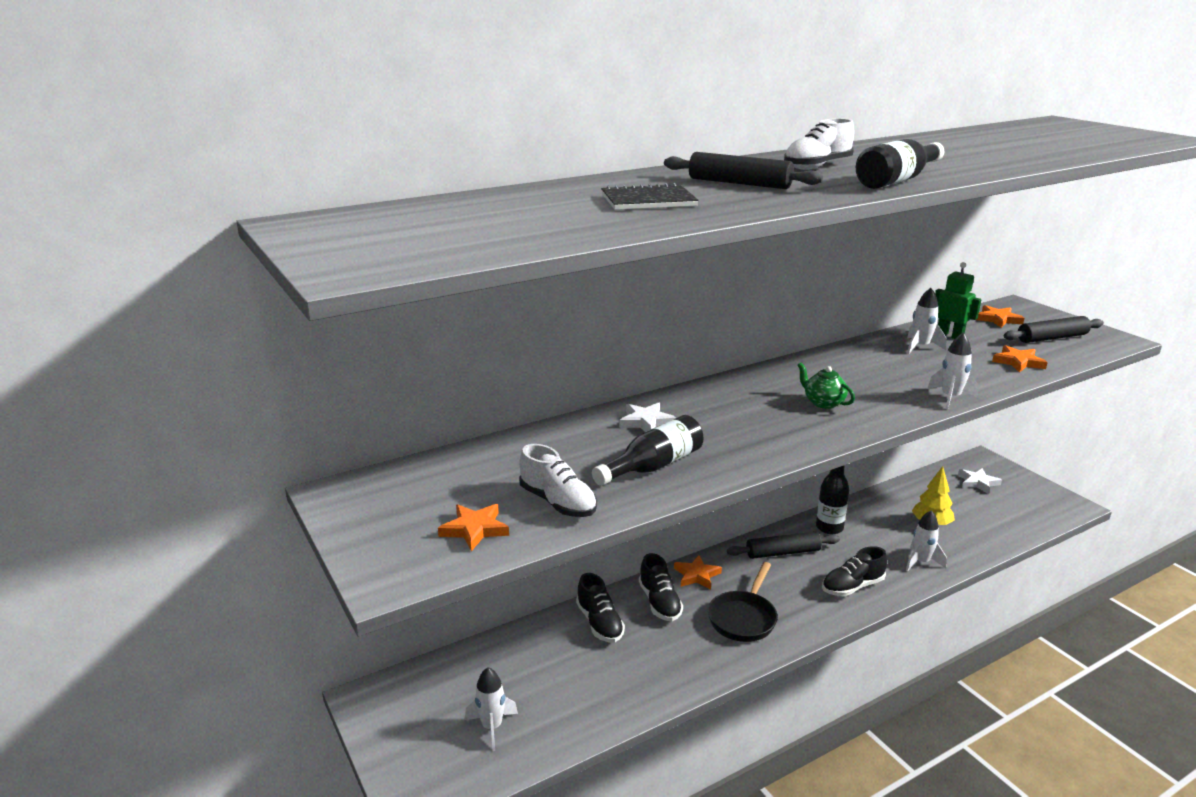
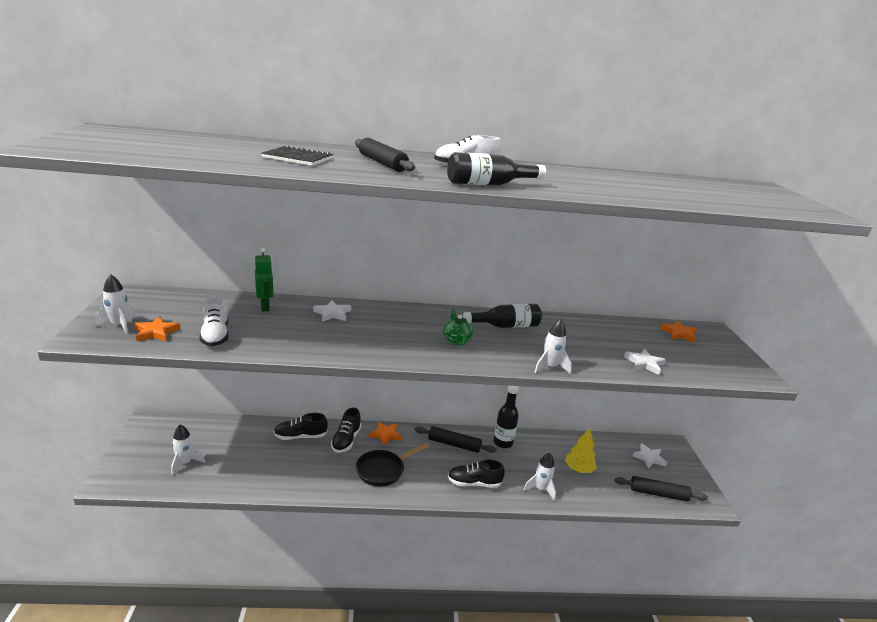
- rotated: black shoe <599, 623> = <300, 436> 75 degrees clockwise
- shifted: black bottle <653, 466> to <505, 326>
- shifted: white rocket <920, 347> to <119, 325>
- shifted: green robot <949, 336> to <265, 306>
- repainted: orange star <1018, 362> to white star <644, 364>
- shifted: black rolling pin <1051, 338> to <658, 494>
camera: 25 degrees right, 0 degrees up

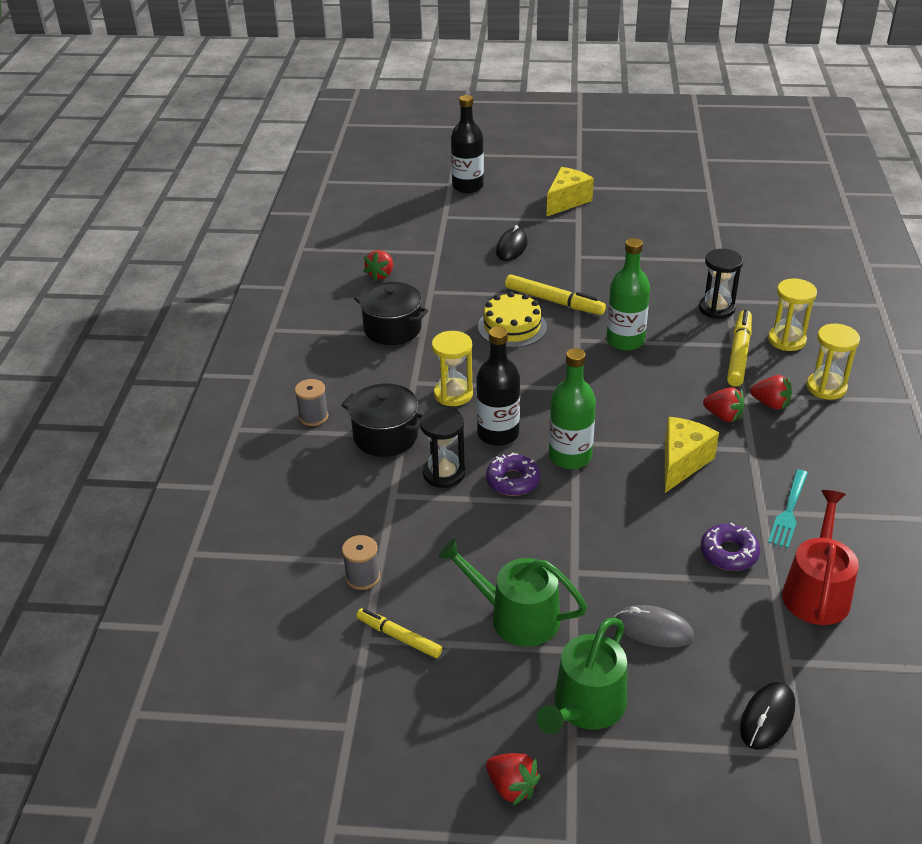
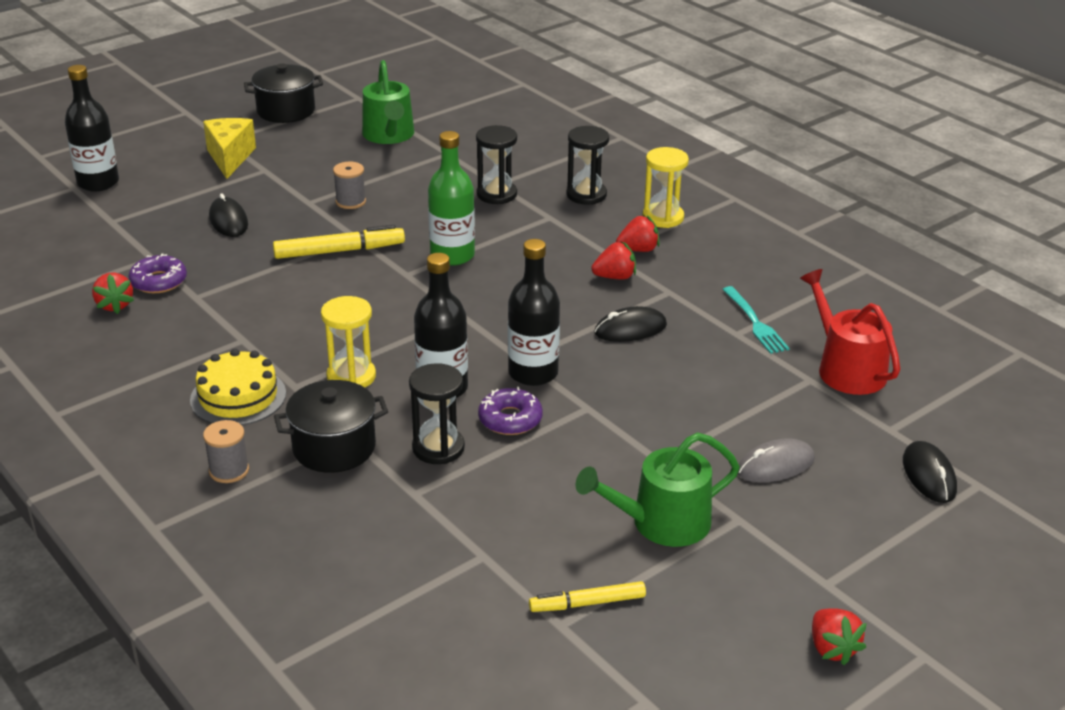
- shifted: grey spool <362, 577> to <350, 202>
- shifted: black pot <392, 329> to <286, 111>
- shifted: yellow cake <512, 327> to <238, 397>
- rotated: red strawberry <512, 787> = <832, 648> 75 degrees clockwise
- shifted: green watering can <585, 706> to <389, 135>
- repainted: green bottle <570, 456> to black bottle <533, 373>
- swapped: yellow cheese <682, 462> to black mouse <630, 329>
- shifted: purple donut <729, 553> to <158, 281>
- gone: yellow marker <739, 353>
- repainted: yellow hourglass <786, 340> to black hourglass <586, 195>
camera: 45 degrees left, 5 degrees down

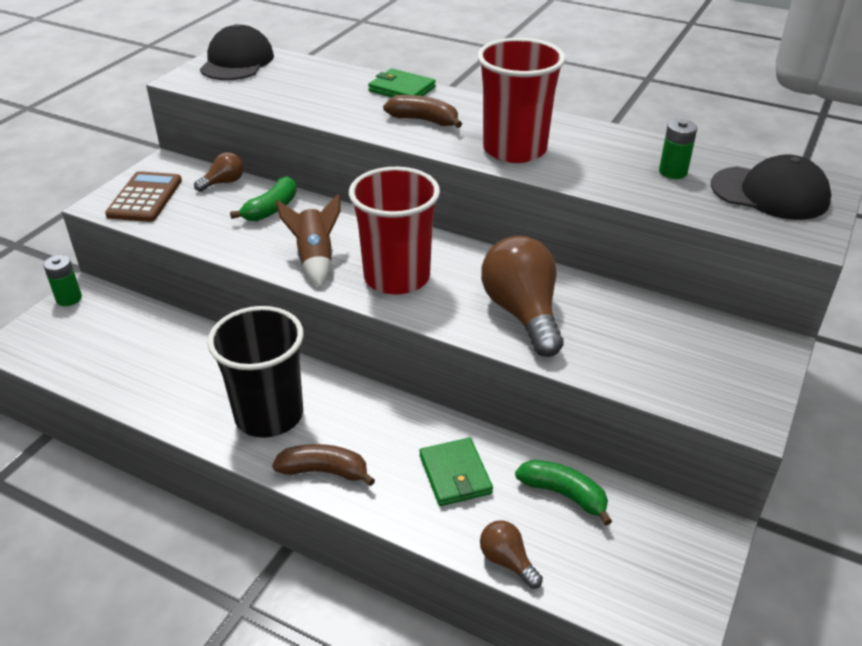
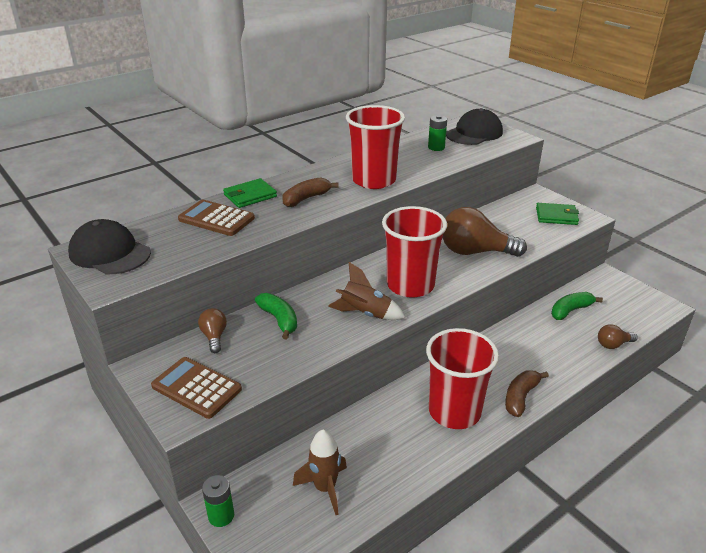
- repainted: black cup <269, 415> to red cup <454, 411>
- shifted: green wallet <455, 474> to <556, 216>
- new: brown calculator <216, 219>
- new: brown rocket <325, 488>
camera: 65 degrees left, 5 degrees down

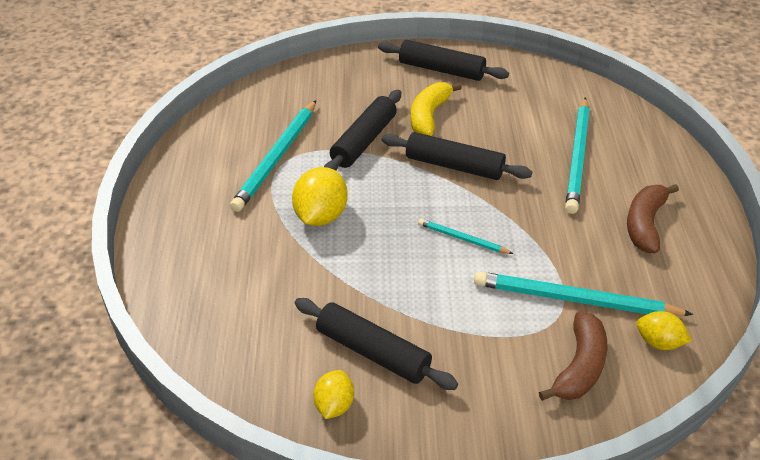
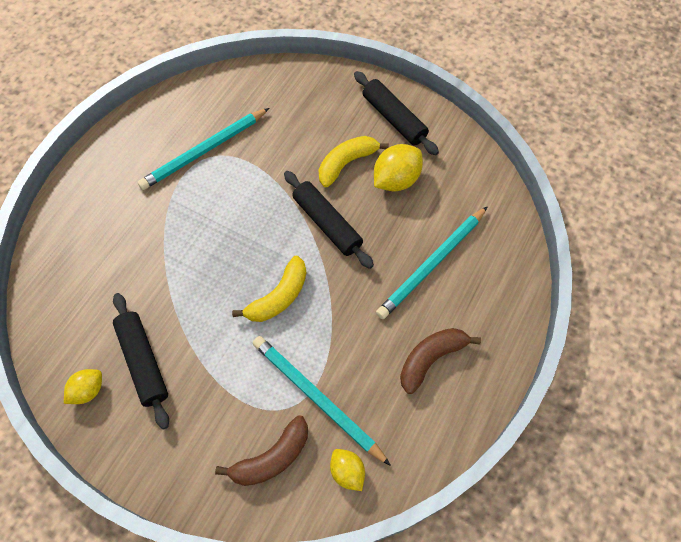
- shifted: yellow lemon <321, 216> to <396, 180>
- gone: black rolling pin <364, 141>
- swapped: turquoise pencil <462, 239> to yellow banana <279, 297>
camera: 30 degrees right, 20 degrees up

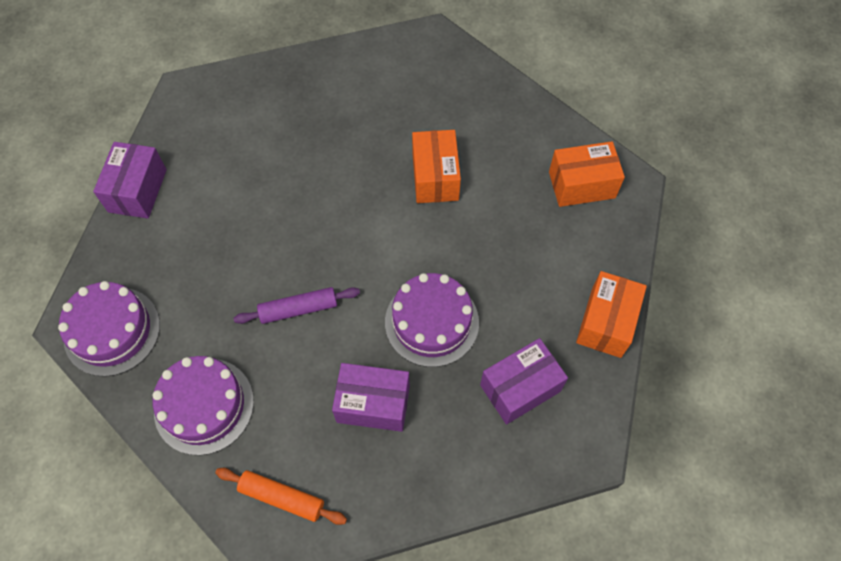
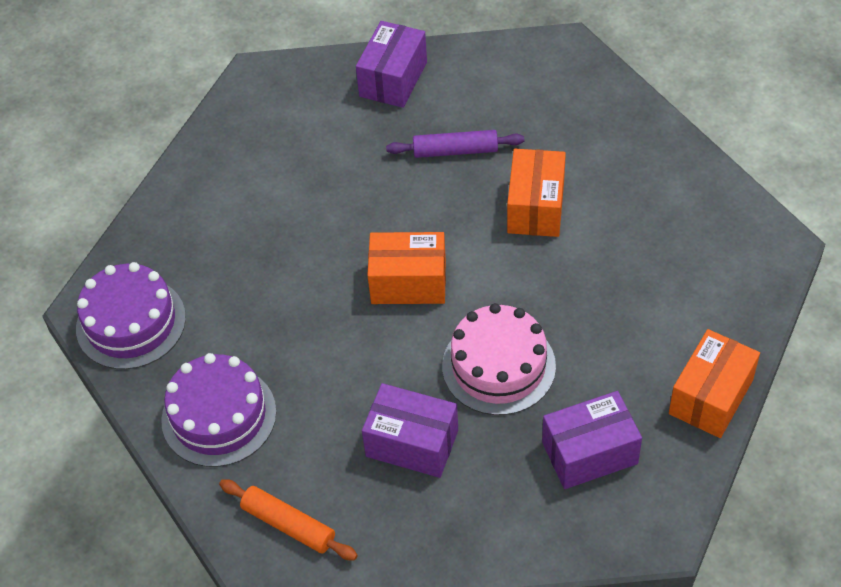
- shifted: purple box <137, 190> to <393, 79>
- shifted: purple rolling pin <298, 309> to <455, 150>
- repainted: purple cake <431, 322> to pink cake <498, 366>
- shifted: orange box <581, 185> to <408, 282>
camera: 15 degrees right, 10 degrees down

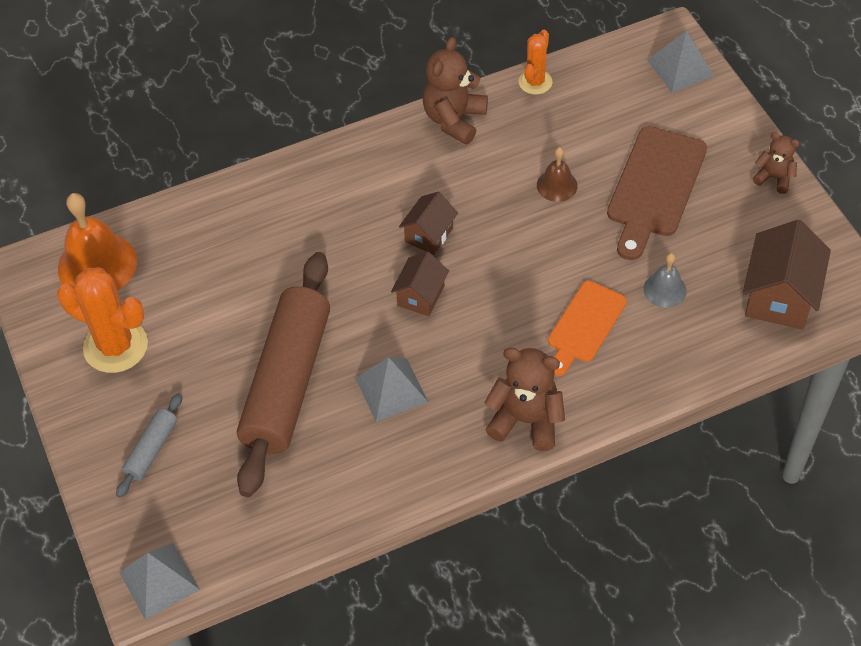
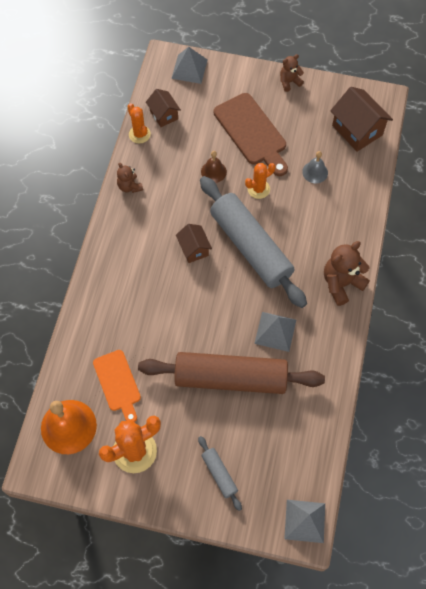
- rotated: brown rolling pin <287, 382> = <230, 378> 45 degrees counterclockwise
- shifted: brown house <421, 296> to <164, 115>
- scaled: brown teddy bear <454, 119> = <129, 186> x0.59
- shifted: orange cutting board <584, 325> to <117, 383>
- new: grey rolling pin <251, 247>
- new: orange cactus <258, 189>
camera: 55 degrees left, 10 degrees up

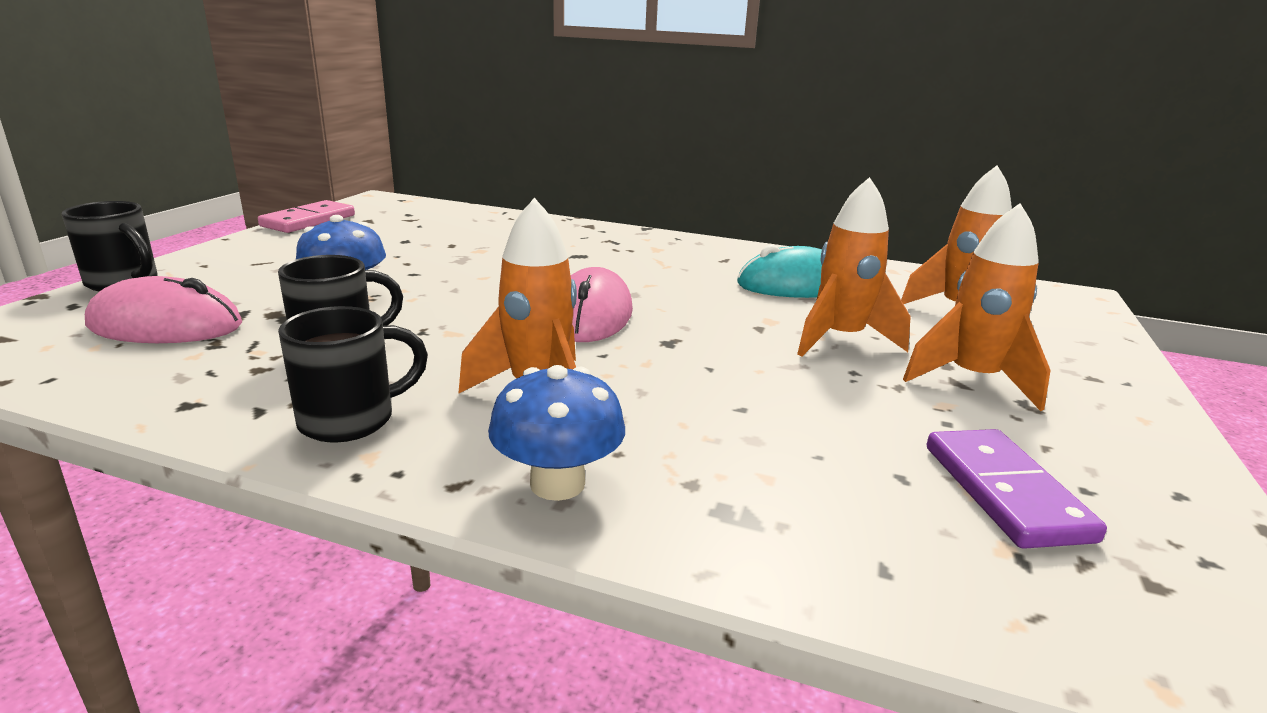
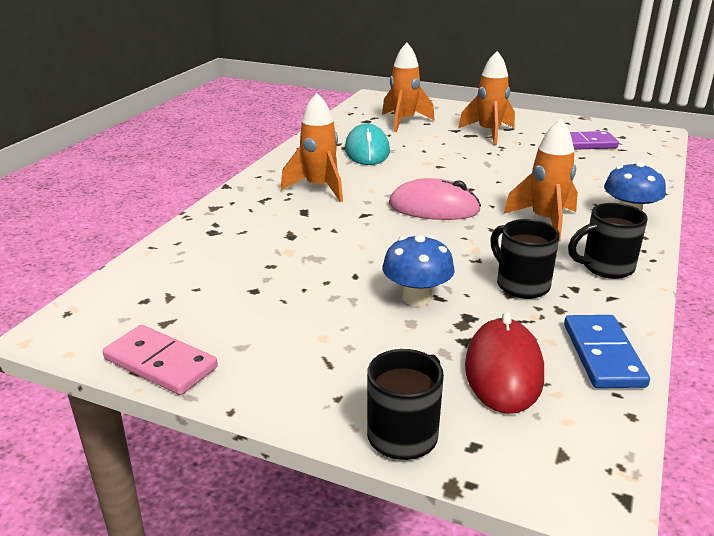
- repainted: pink mouse <166, 325> to red mouse <503, 370>
- rotated: black mug <351, 420> = <605, 267> 75 degrees counterclockwise
- shifted: orange rocket <840, 339> to <319, 188>
- new: blue domino <602, 355>
camera: 85 degrees left, 5 degrees up

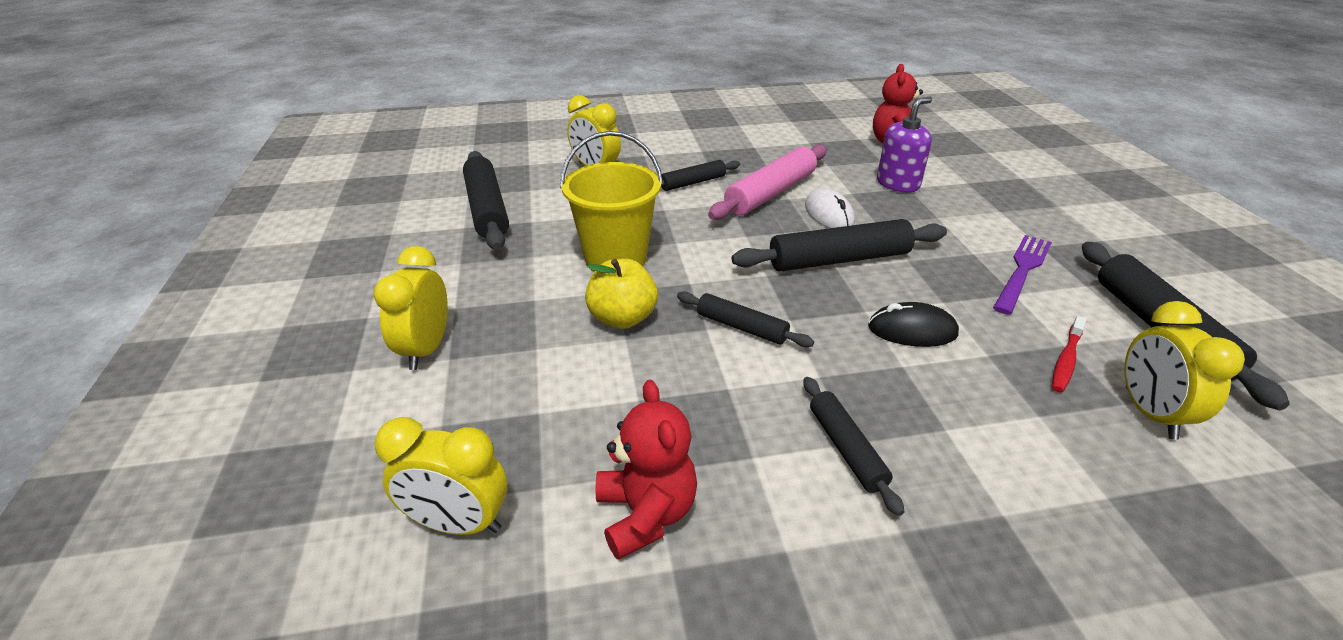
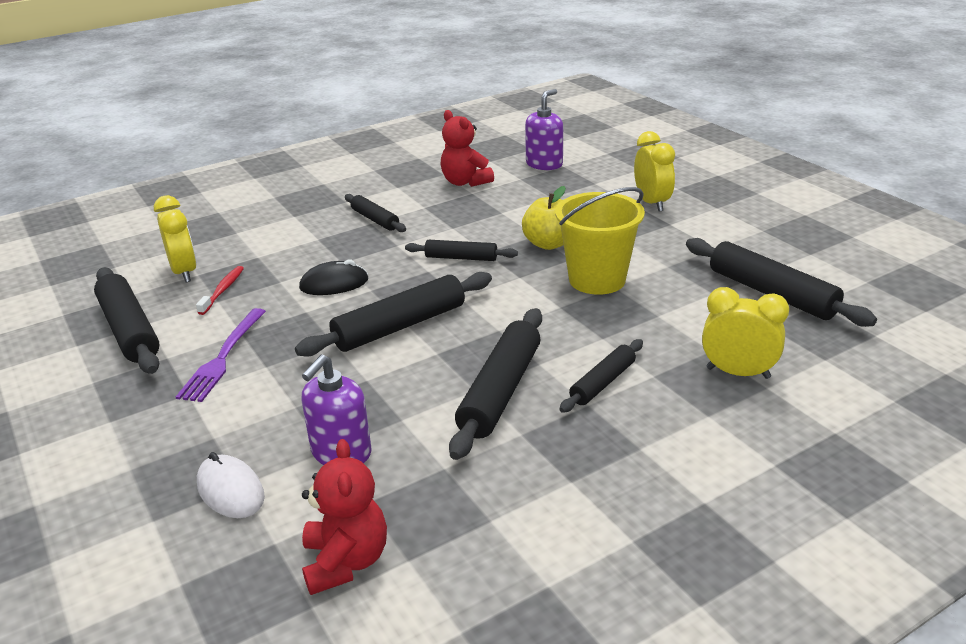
- swapped: yellow clock <458, 523> to purple soap dispenser <544, 164>
- repainted: pink rolling pin <770, 193> to black rolling pin <500, 391>
- shifted: white mouse <829, 214> to <230, 491>
camera: 160 degrees right, 5 degrees down

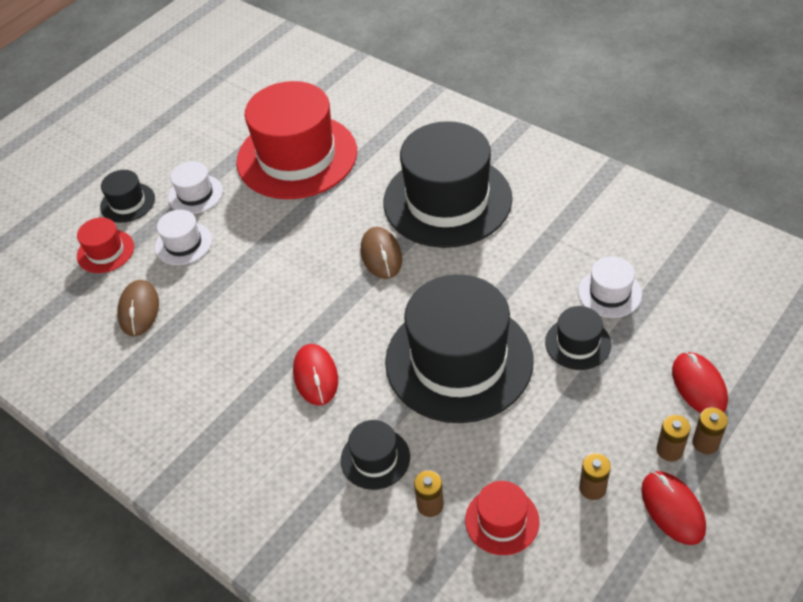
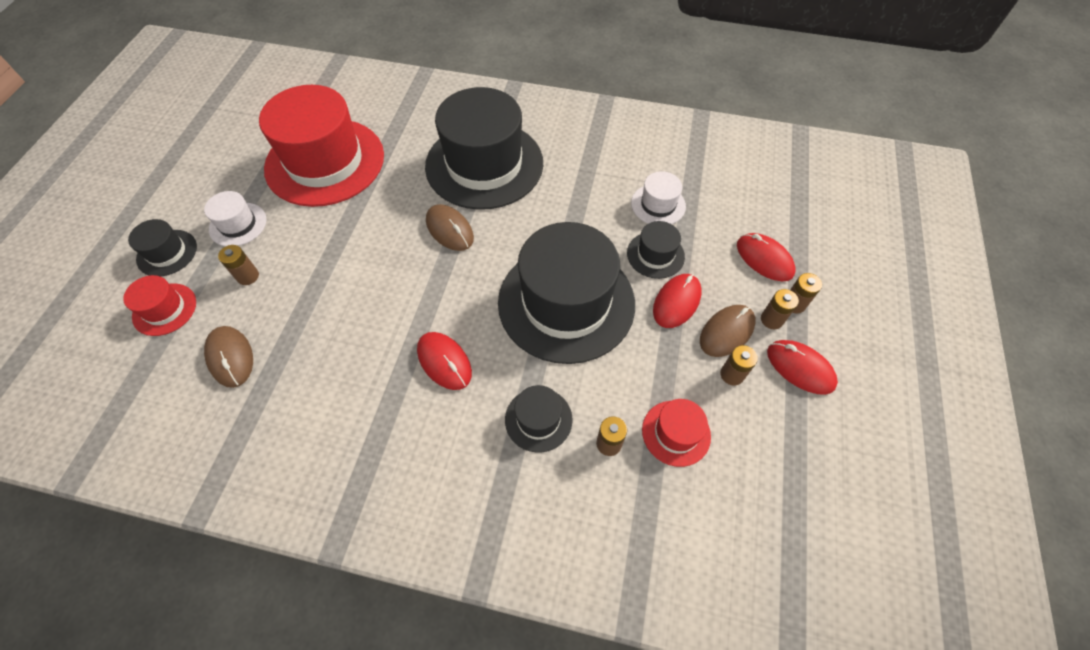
- swapped: white hat <183, 244> to brown battery <248, 276>
- new: red mouse <676, 302>
- new: brown mouse <726, 332>
camera: 30 degrees left, 10 degrees up

